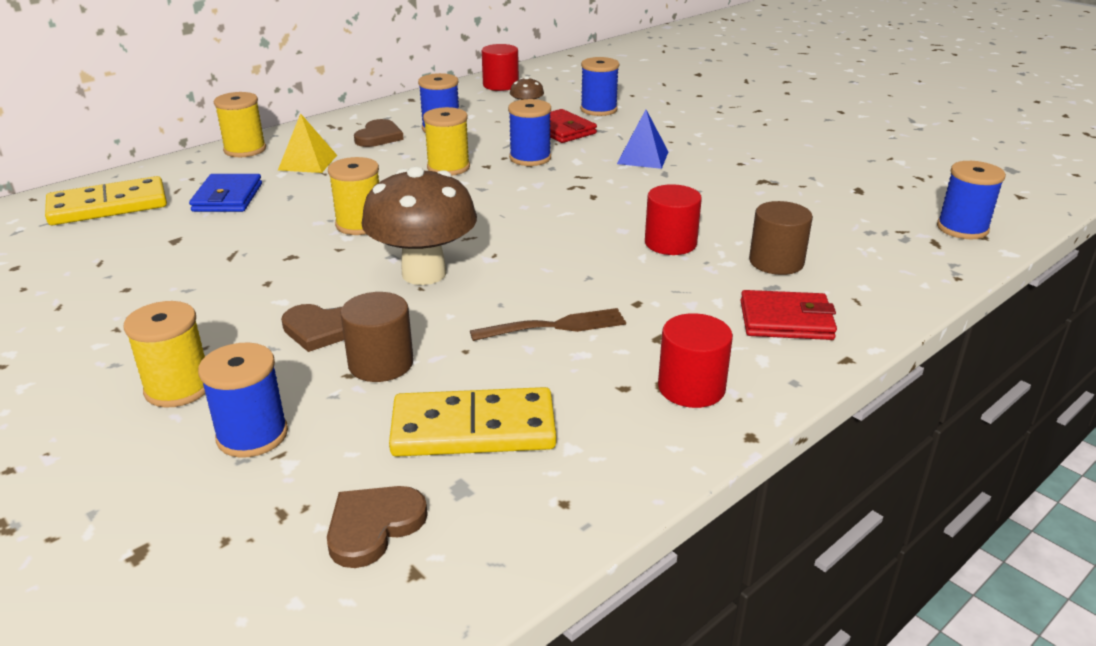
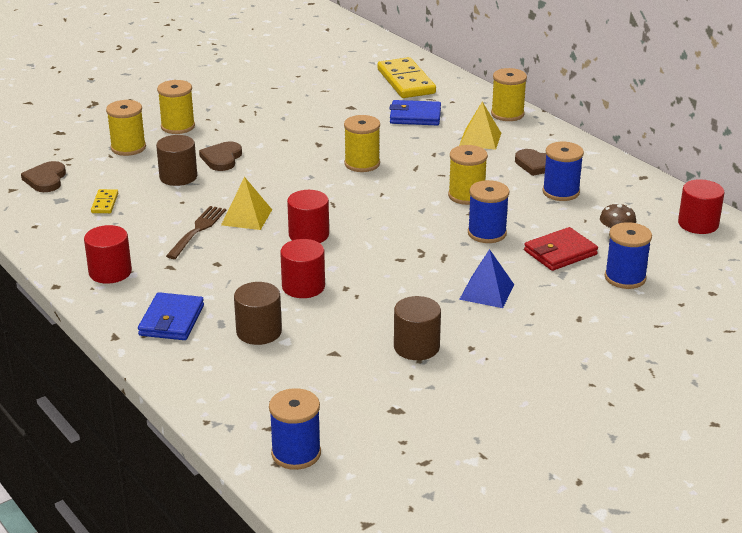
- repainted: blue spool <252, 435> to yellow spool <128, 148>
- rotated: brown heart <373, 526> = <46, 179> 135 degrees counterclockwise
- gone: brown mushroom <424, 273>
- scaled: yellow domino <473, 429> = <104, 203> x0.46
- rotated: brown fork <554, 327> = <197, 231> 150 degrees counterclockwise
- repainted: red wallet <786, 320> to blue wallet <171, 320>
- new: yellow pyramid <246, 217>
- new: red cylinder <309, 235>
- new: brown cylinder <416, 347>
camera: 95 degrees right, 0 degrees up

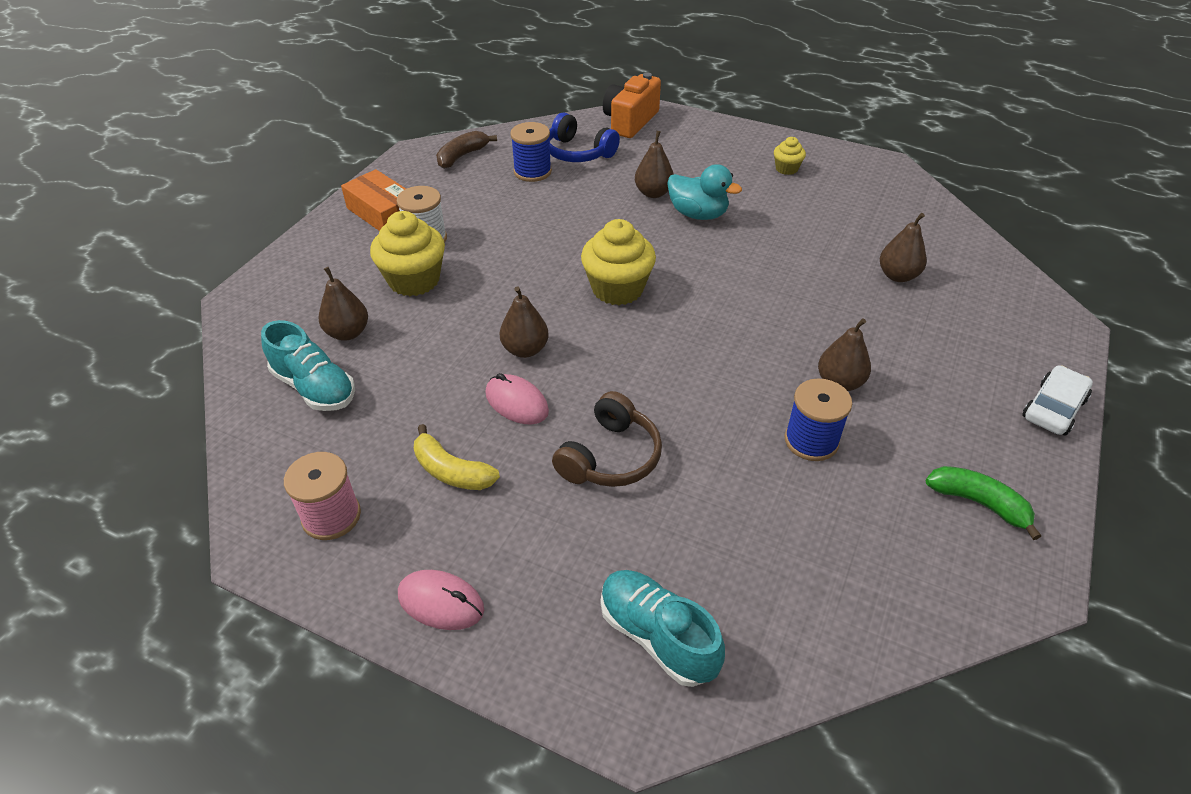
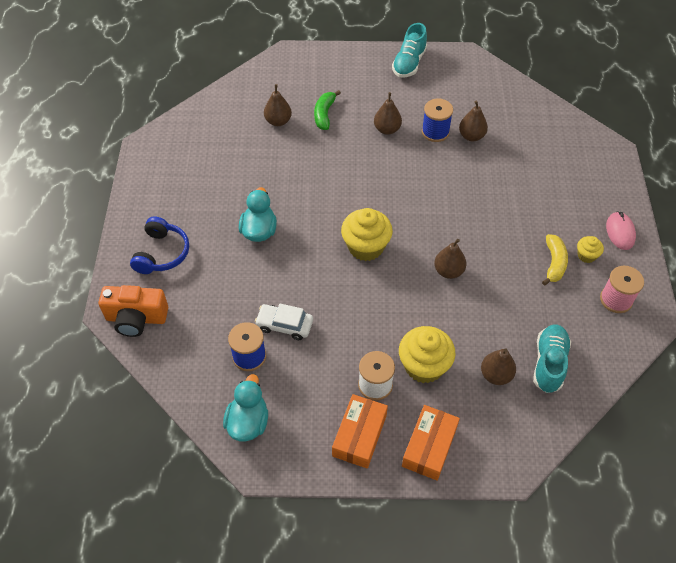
- swapped: brown banana <462, 156> to turquoise duck <248, 422>
- gone: pink mouse <517, 402>
- shifted: blue headphones <578, 152> to <162, 253>
- gone: brown headphones <610, 457>
- shifted: turquoise shoe <657, 636> to <409, 63>
- shifted: brown pear <653, 193> to <471, 136>
- shifted: yellow cupcake <786, 169> to <586, 255>
- shifted: green banana <978, 503> to <324, 114>
- shifted: white car <1053, 408> to <284, 325>
- new: orange box <429, 447>
camera: 115 degrees left, 10 degrees up

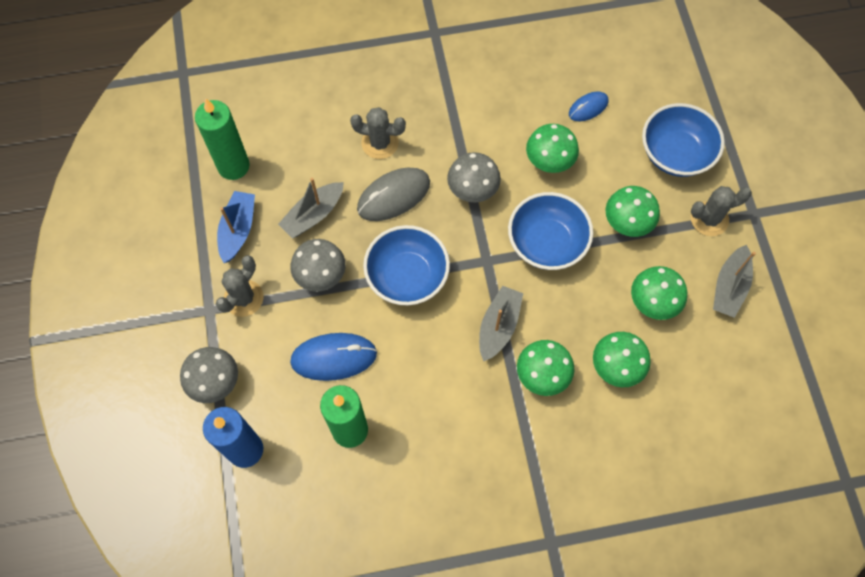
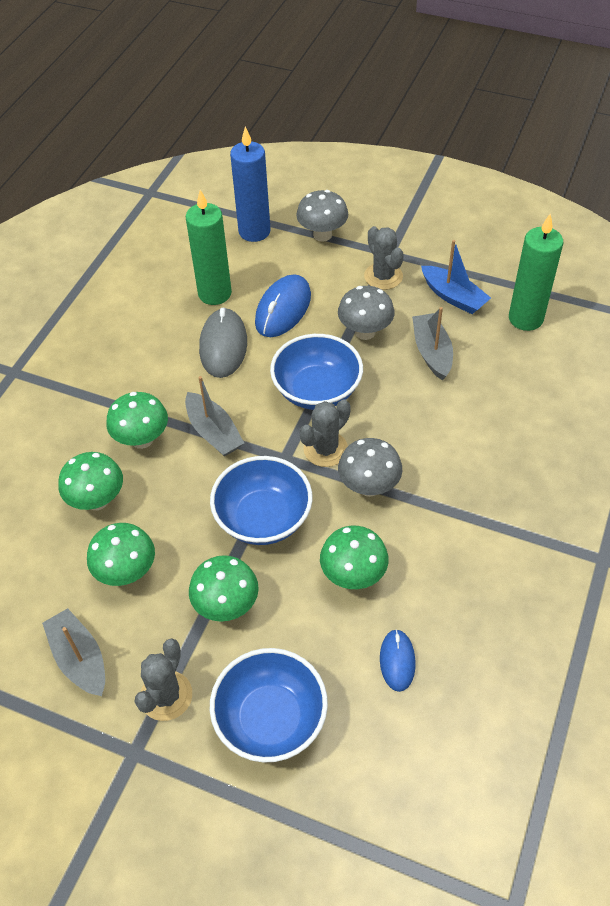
- shifted: grey cactus <380, 143> to <325, 449>
- shifted: grey mouse <393, 196> to <223, 346>
camera: 125 degrees right, 15 degrees down

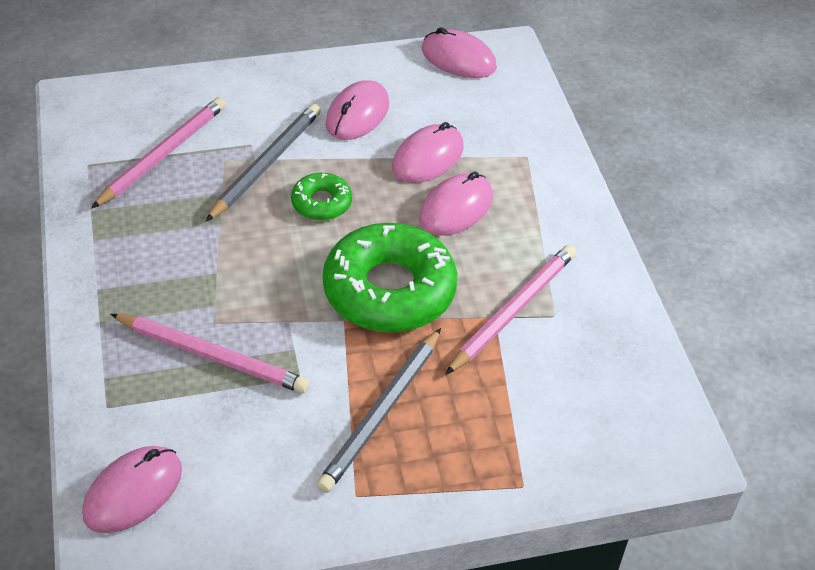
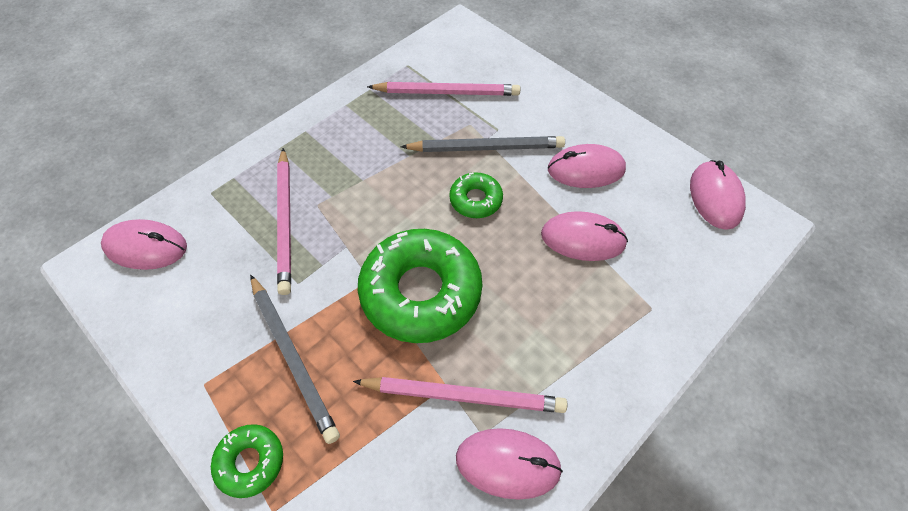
- rotated: grey pencil <382, 413> = <293, 357> 120 degrees counterclockwise
- shifted: pink mouse <456, 208> to <508, 463>
- new: green donut <250, 462>
camera: 60 degrees right, 10 degrees up

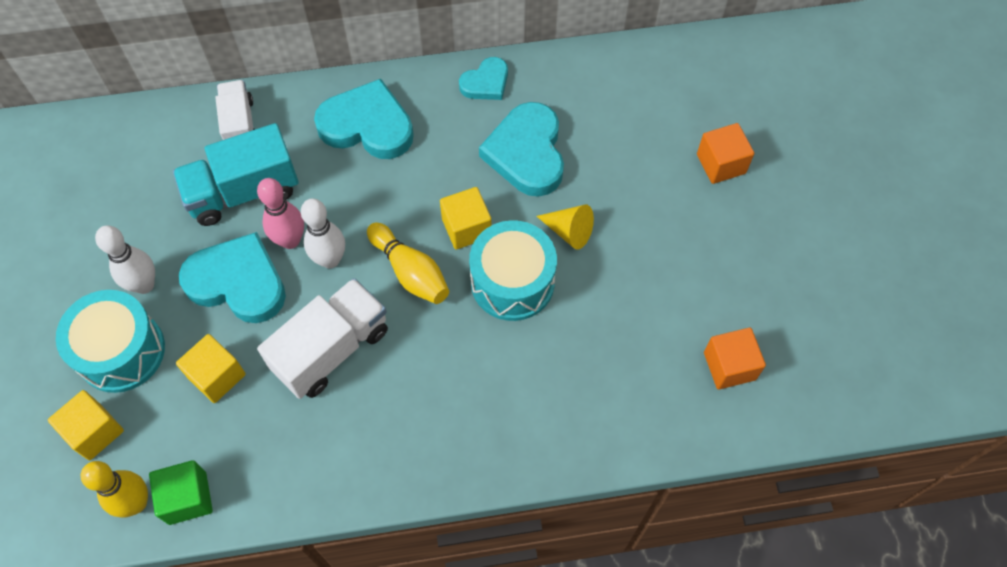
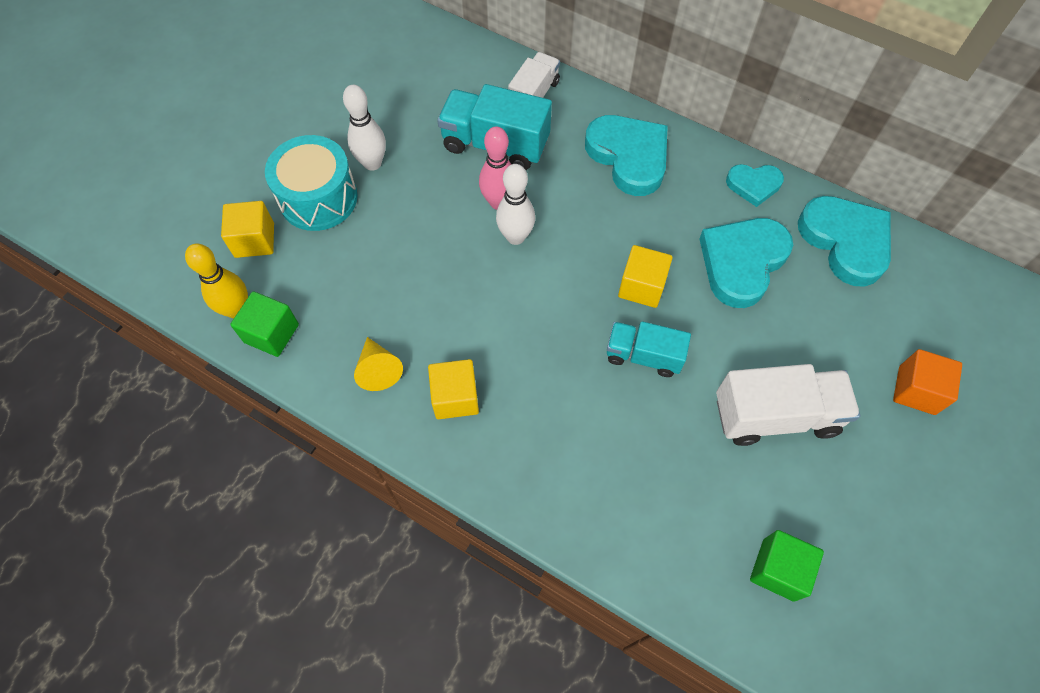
- shifted: yellow cube <217, 376> to <455, 397>
- shifted: turquoise heart <238, 282> to <845, 242>
- shifted: white truck <331, 349> to <775, 415>
- gone: yellow bowling pin <410, 272>
- swapped: turquoise drum <512, 282> to turquoise truck <643, 356>
- shifted: yellow cone <569, 231> to <378, 370>
- repainted: orange cube <729, 366> to green cube <778, 569>
camera: 40 degrees right, 0 degrees up

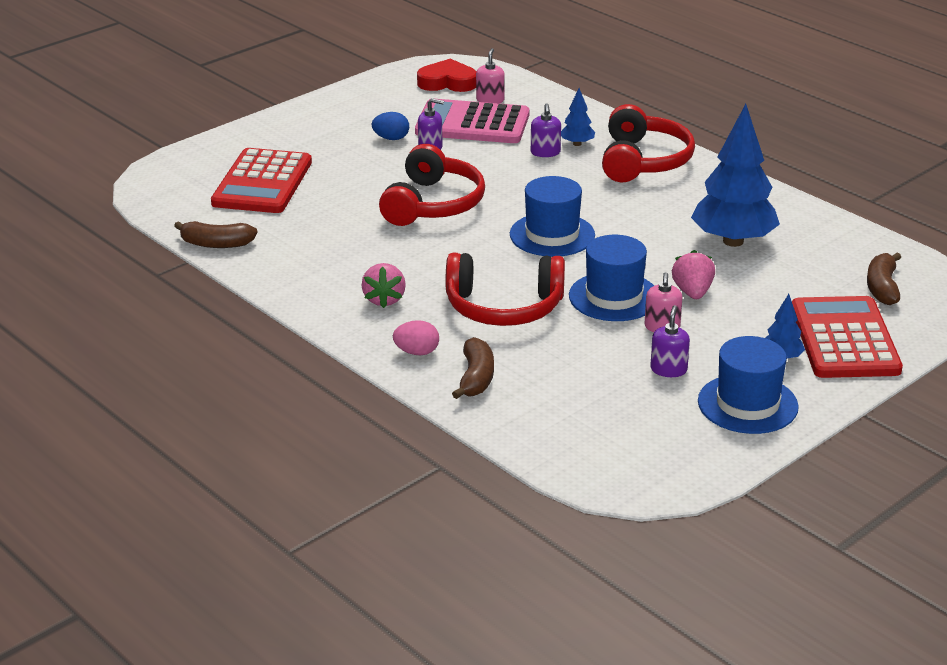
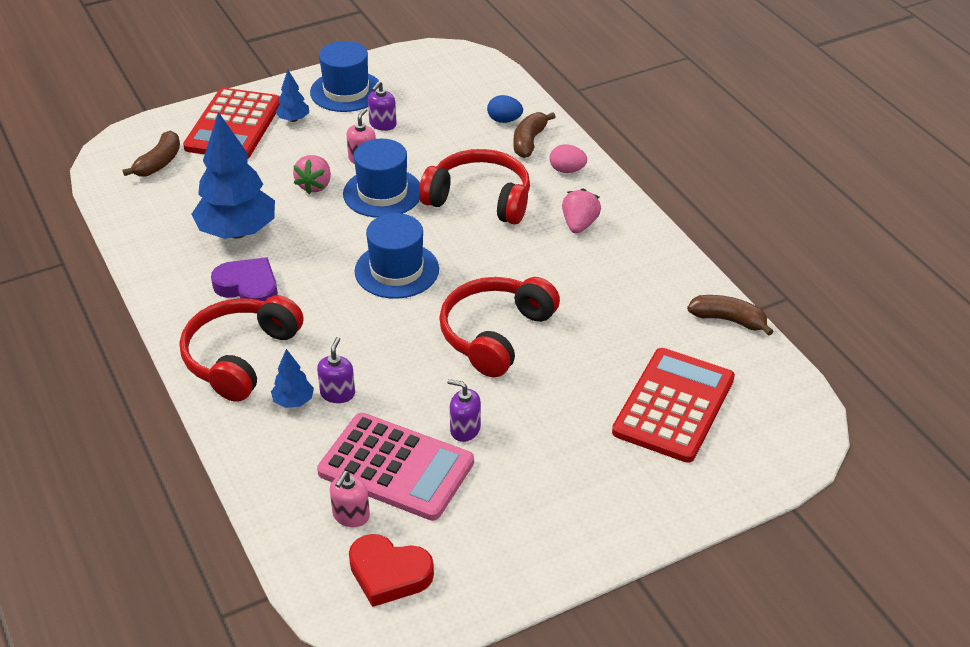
- shifted: blue egg <391, 138> to <504, 120>
- new: purple heart <248, 287>
camera: 165 degrees left, 10 degrees up

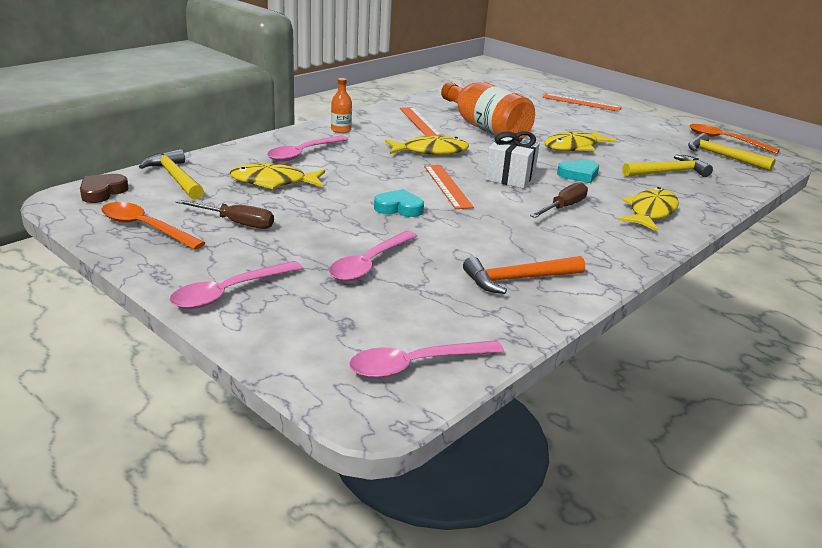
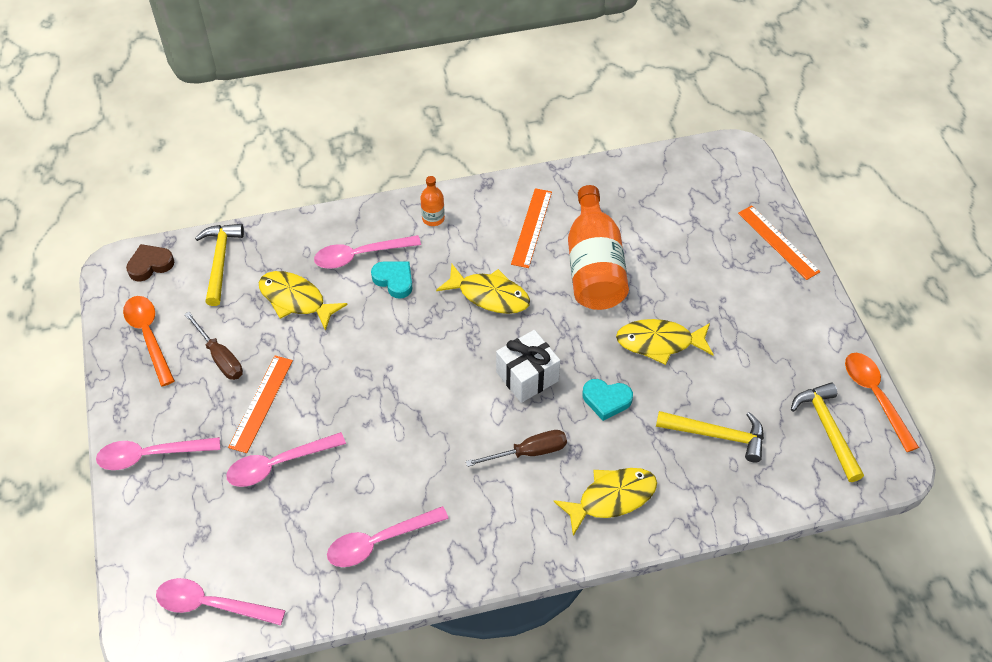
- shifted: turquoise heart <399, 208> to <394, 280>
- shifted: orange ruler <447, 186> to <261, 403>
- swapped: orange hammer <518, 279> to pink spoon <378, 542>
camera: 35 degrees right, 25 degrees up

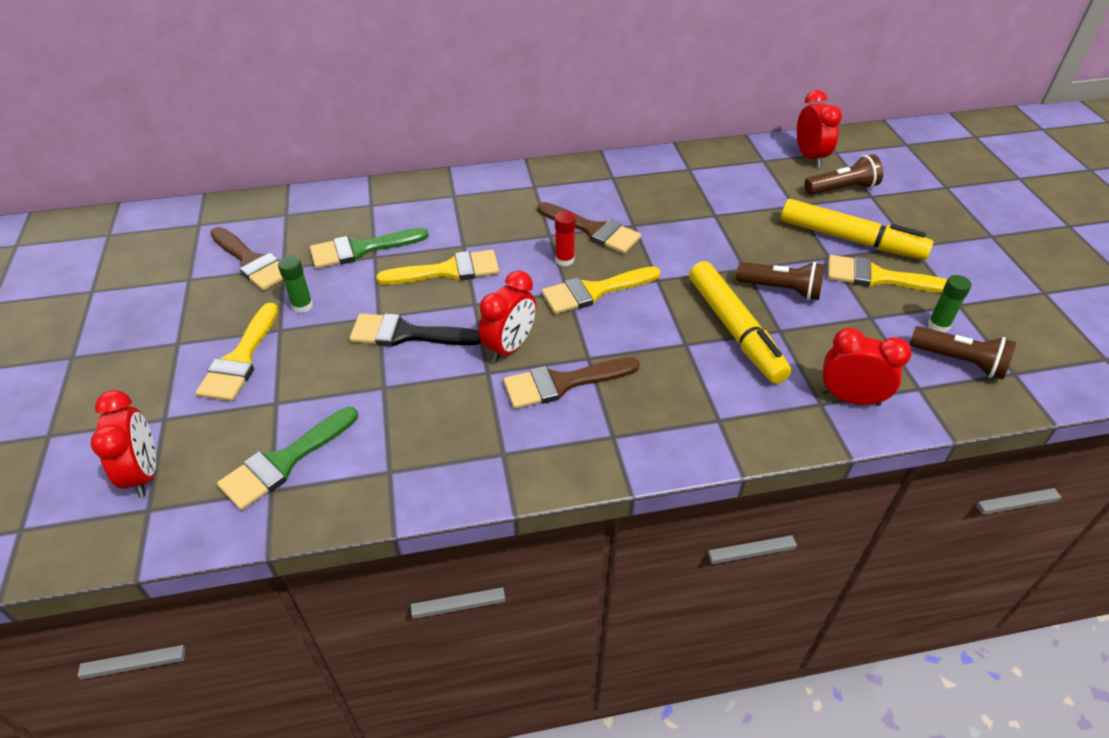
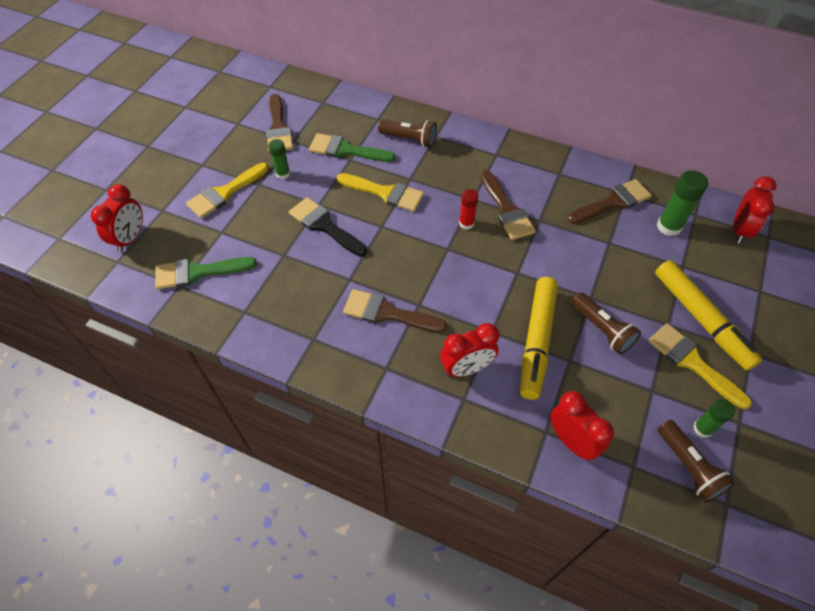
- shifted: red clock <509, 347> to <466, 368>
- gone: yellow brush <594, 291>
- shifted: brown flashlight <842, 189> to <409, 139>
- new: brown brush <613, 202>
- new: green glue stick <669, 226>
camera: 35 degrees right, 10 degrees up

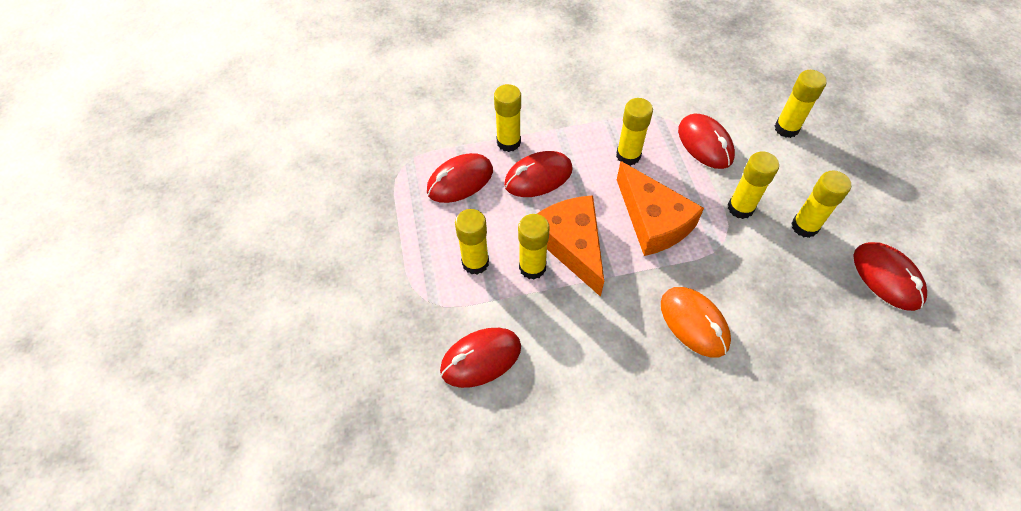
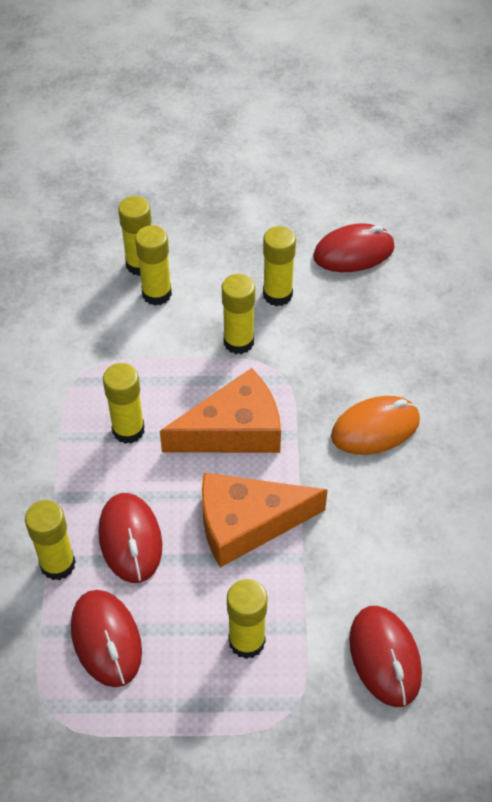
- shifted: yellow glue stick <532, 267> to <156, 294>
- gone: red mouse <705, 144>
camera: 80 degrees left, 5 degrees down

